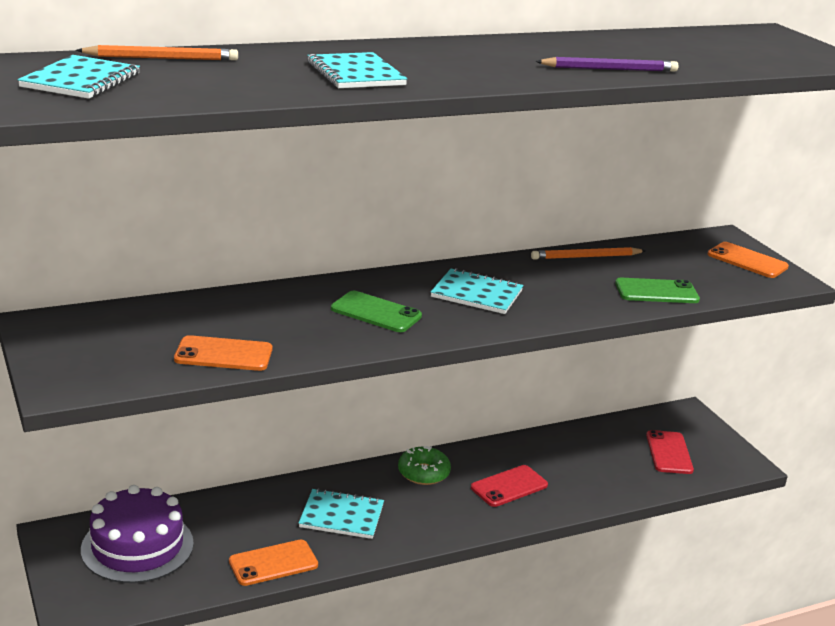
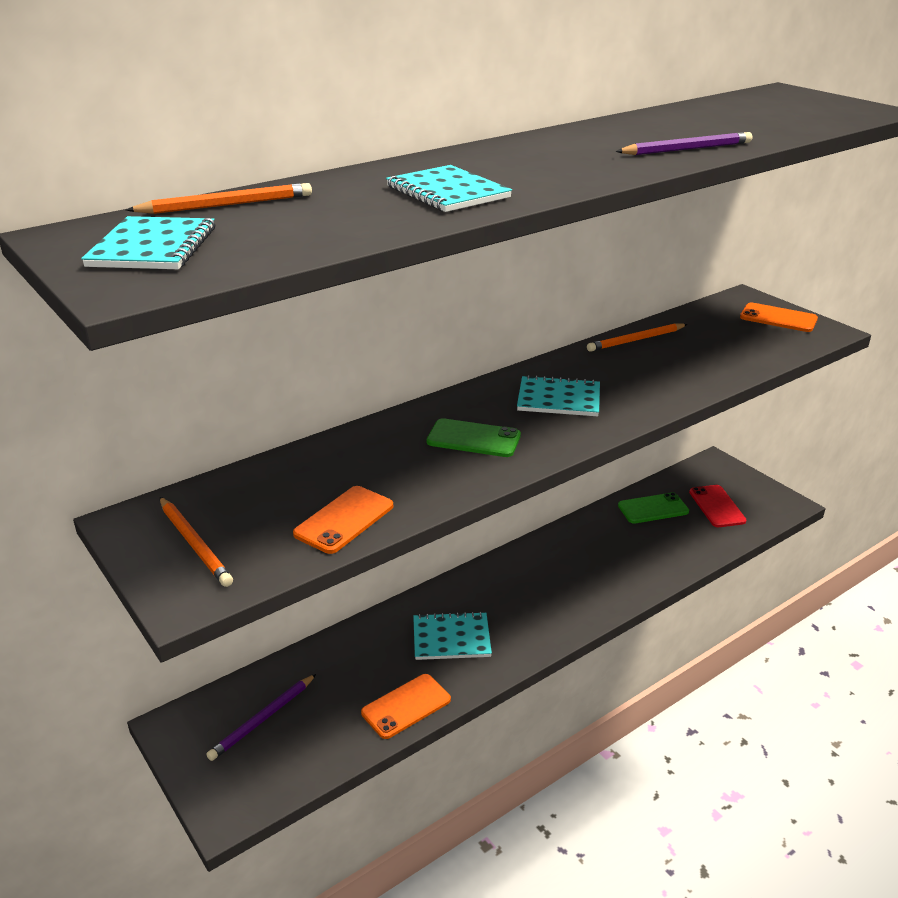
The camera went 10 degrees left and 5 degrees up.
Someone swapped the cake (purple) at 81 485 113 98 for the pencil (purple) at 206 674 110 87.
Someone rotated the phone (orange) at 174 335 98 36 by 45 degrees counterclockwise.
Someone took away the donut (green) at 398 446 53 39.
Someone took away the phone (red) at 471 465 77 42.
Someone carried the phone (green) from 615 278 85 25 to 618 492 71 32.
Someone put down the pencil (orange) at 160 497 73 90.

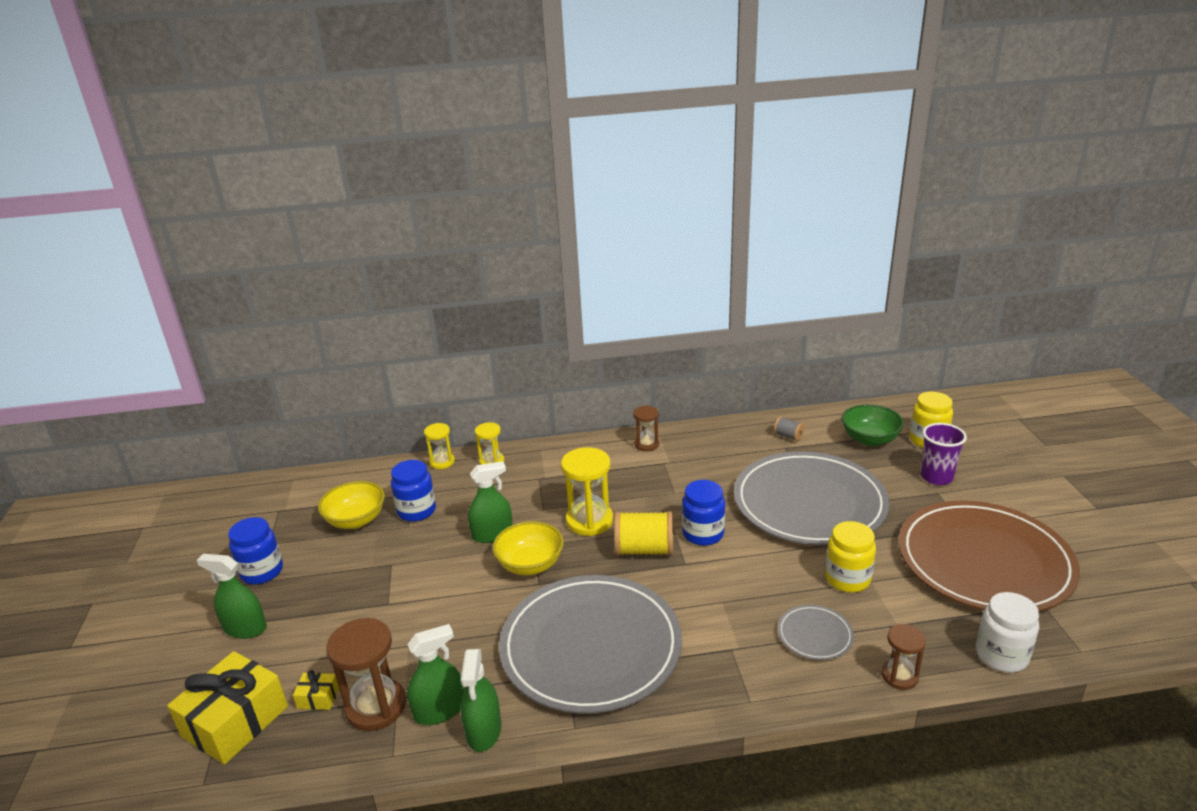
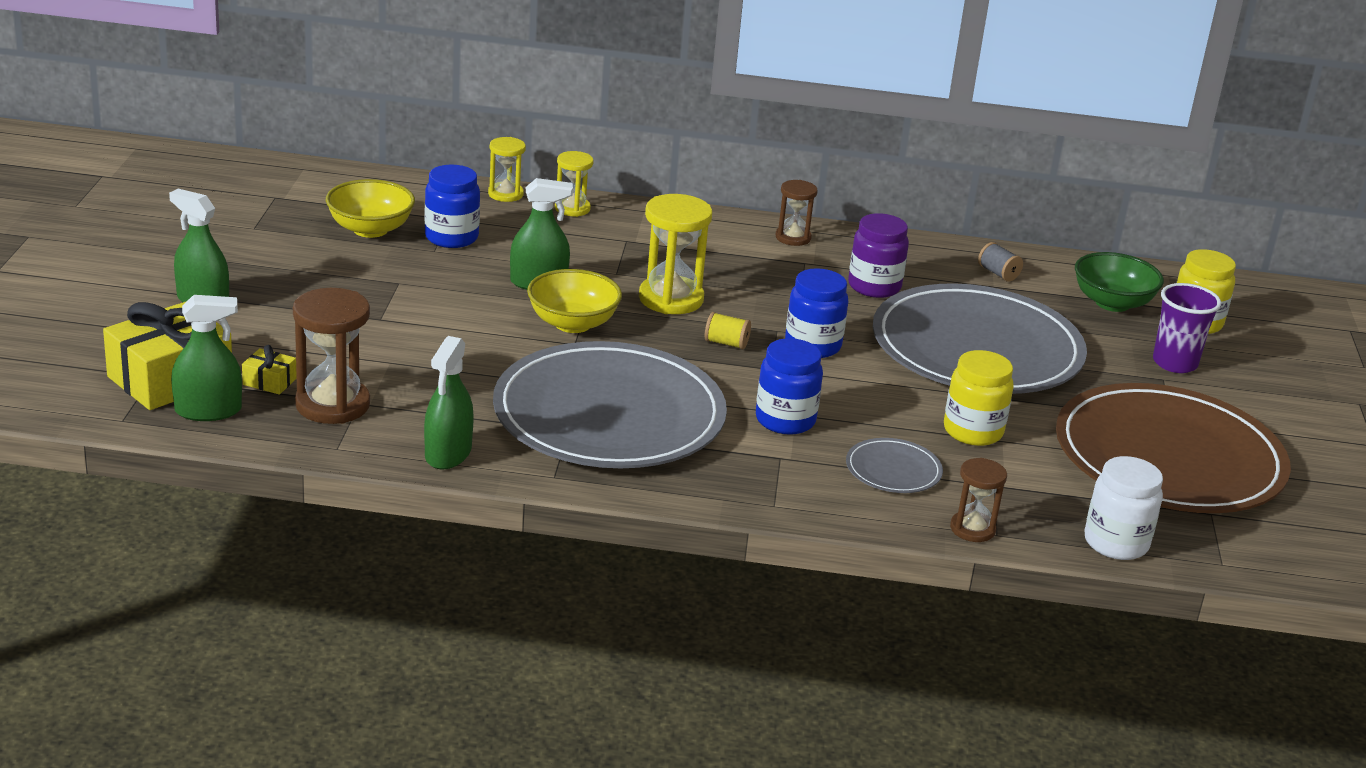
The camera went 10 degrees right and 0 degrees up.
Someone carried the jar (blue) from 228 517 55 68 to 756 338 67 97.
Someone carried the spray bottle (green) from 407 624 57 101 to 171 295 71 126.
Someone scaled the spool (yellow) at 614 511 59 45 by 0.51.
Someone put down the jar (purple) at 848 213 61 85.

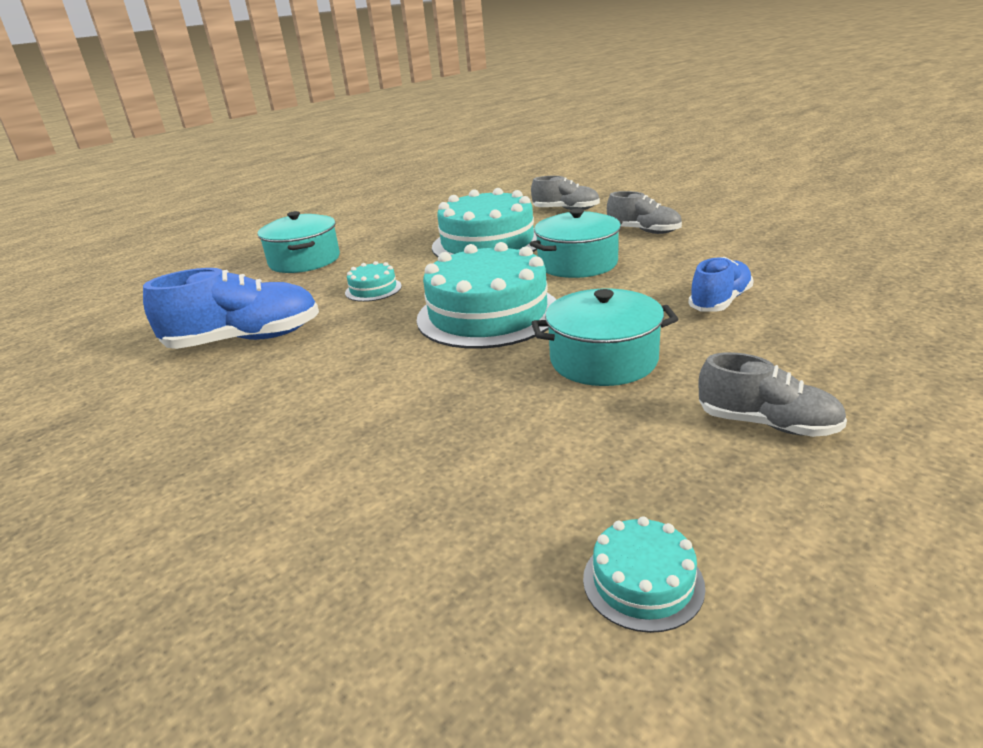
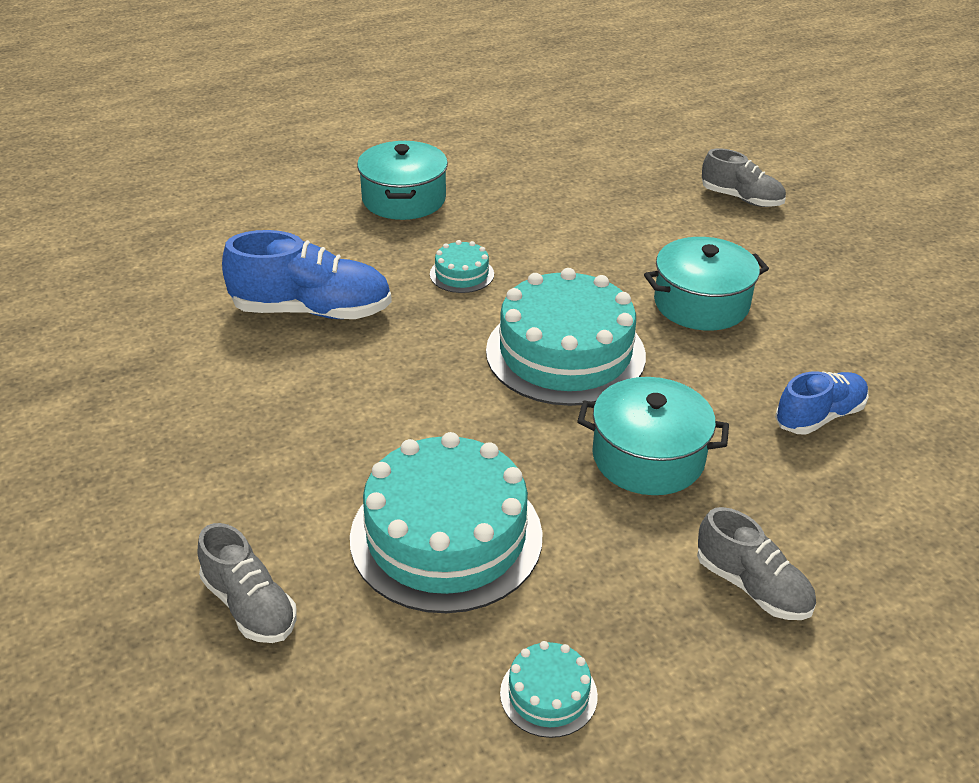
The camera went 15 degrees right and 10 degrees up.
Someone carried the cake (turquoise) from 432 188 105 69 to 350 432 193 181.
Someone carried the shoe (grey) from 607 191 75 43 to 198 523 99 120.

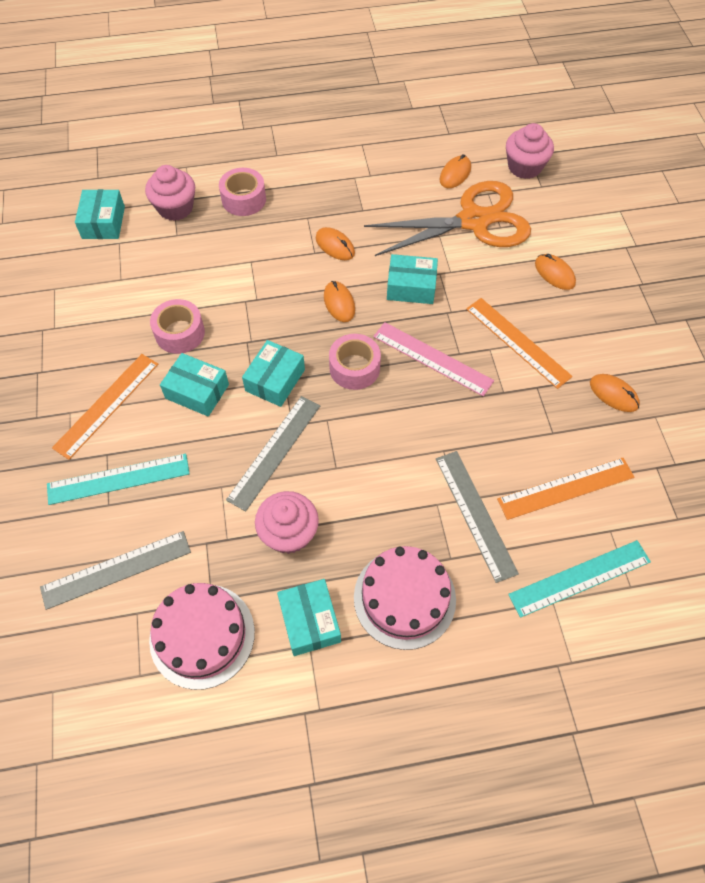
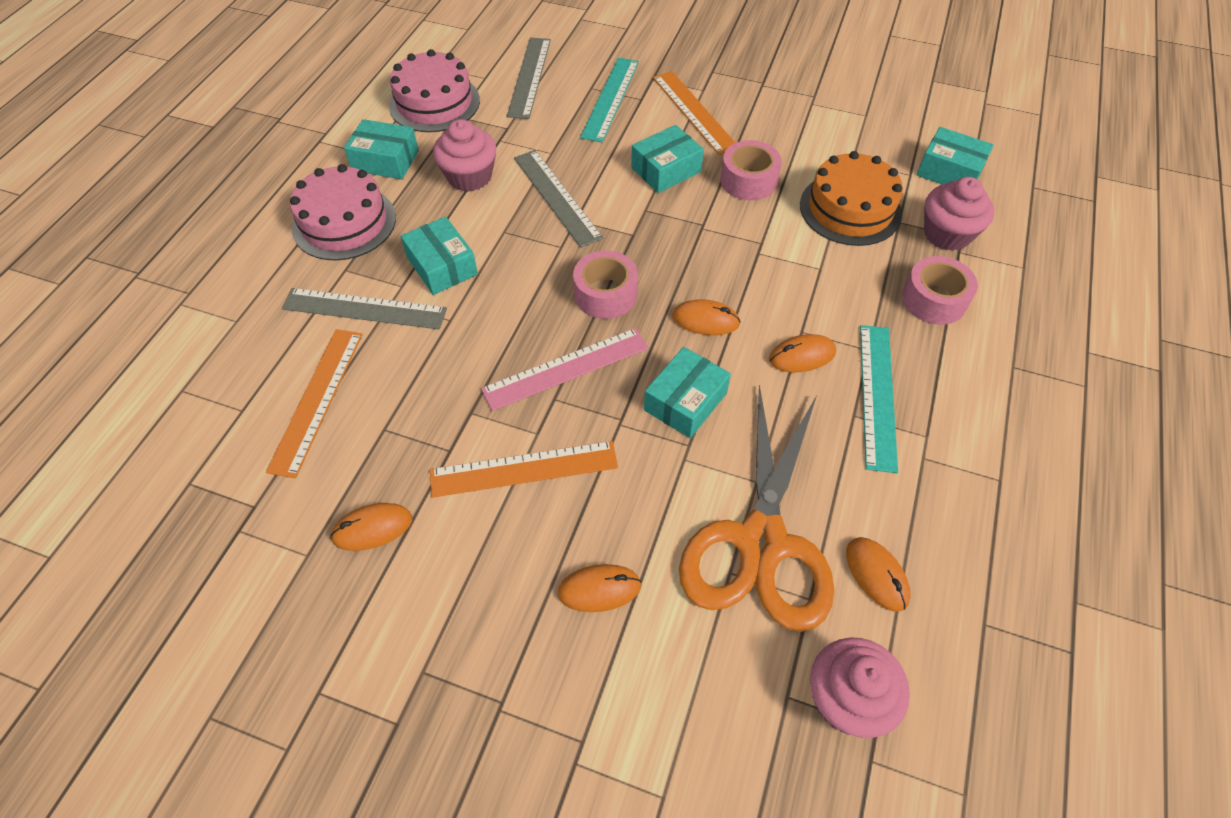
The camera went 120 degrees right and 5 degrees down.
Someone carried the box (turquoise) from 242 340 63 67 to 401 216 77 79.
Someone carried the ruler (turquoise) from 508 540 143 78 to 860 325 38 148.
Someone put down the cake (orange) at 800 151 103 95.

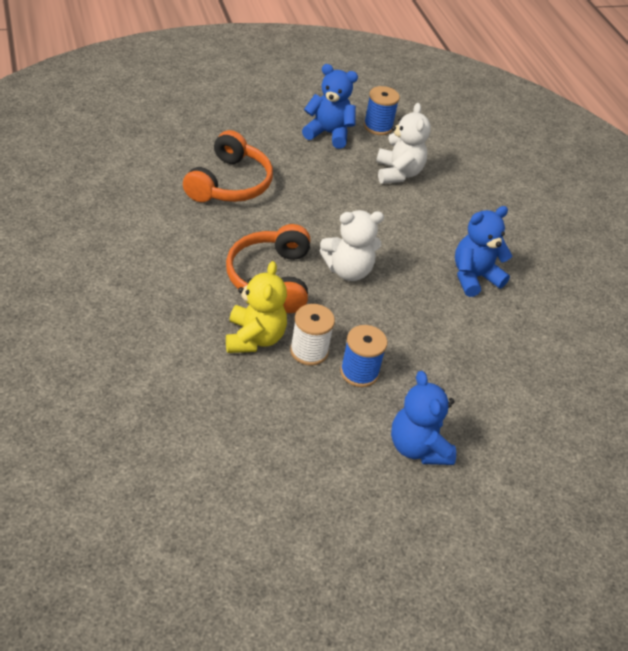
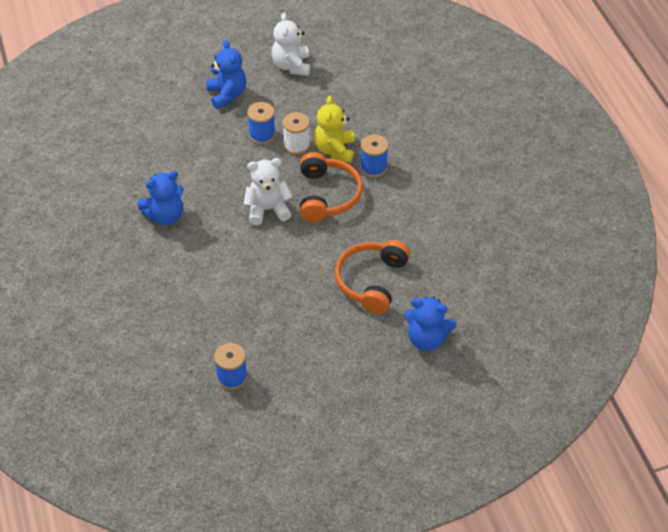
The camera went 175 degrees left and 5 degrees up.
Someone carried the teddy bear (blue) from 302 64 56 85 to 404 296 52 55.
Someone carried the teddy bear (white) from 376 103 55 81 to 272 12 38 64.
Someone put down the spool (blue) at 360 134 28 44.

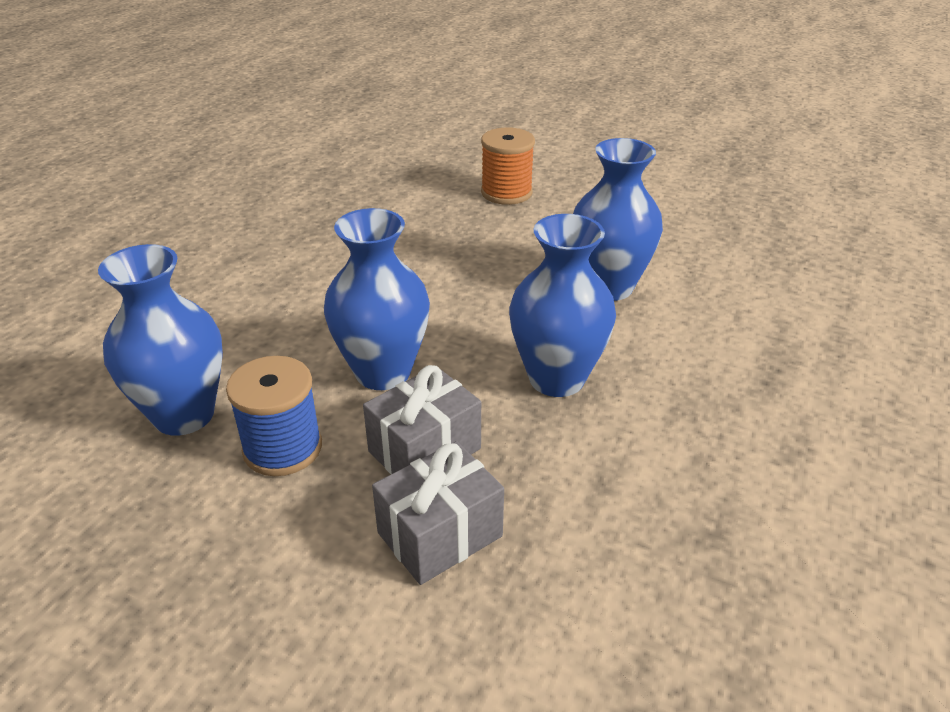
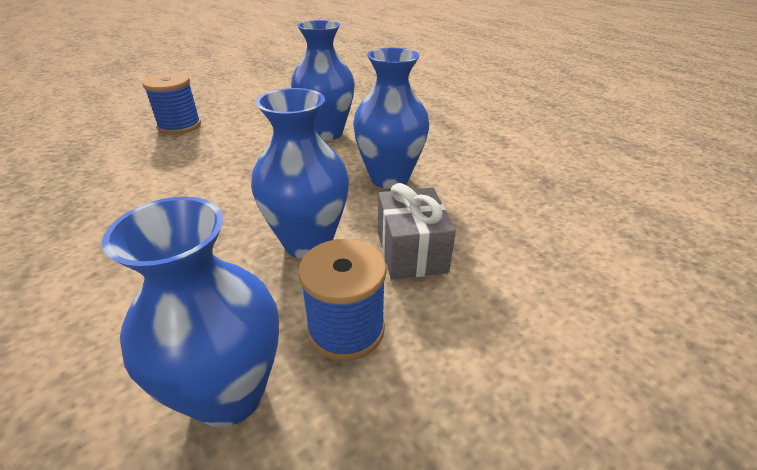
The camera went 60 degrees left and 0 degrees up.
Someone took away the gift (grey) at 372 441 132 144.
Someone repainted the spool (orange) at 481 127 54 78, which became the spool (blue) at 142 73 59 62.

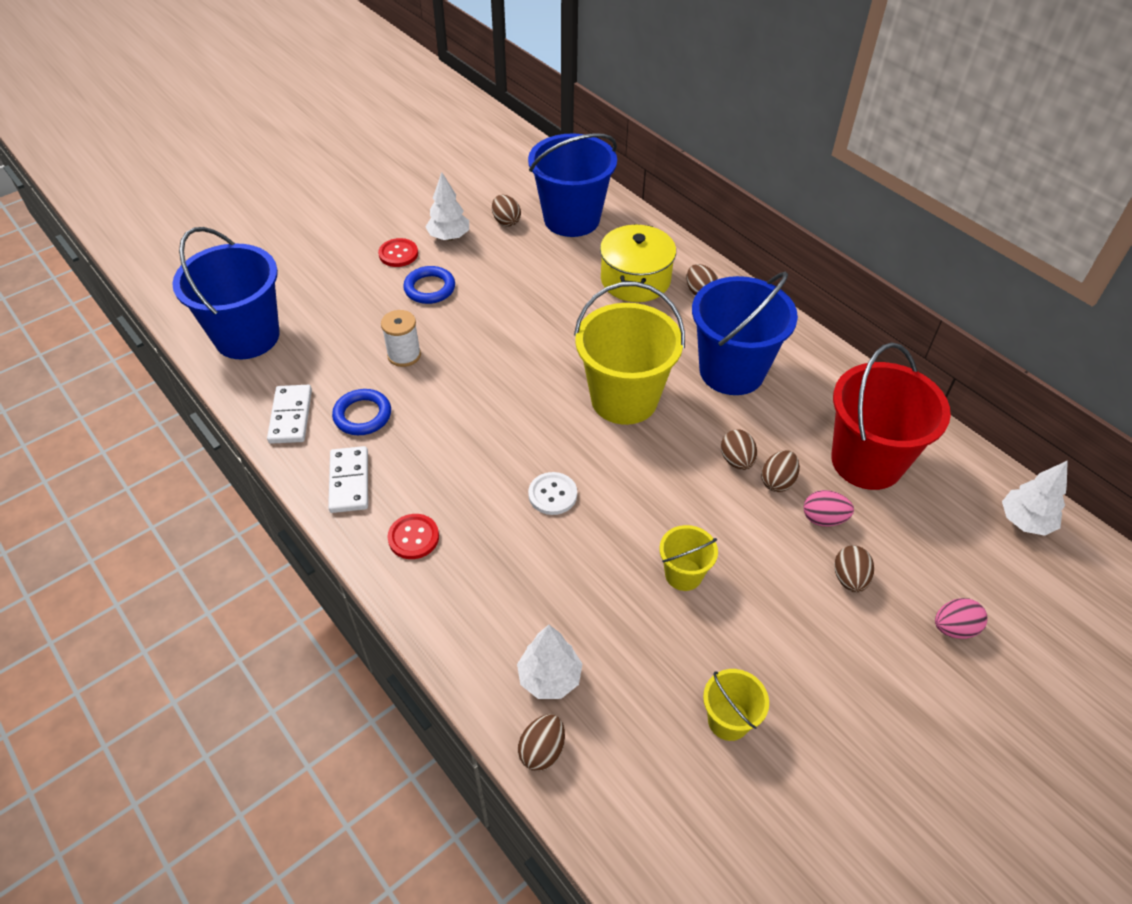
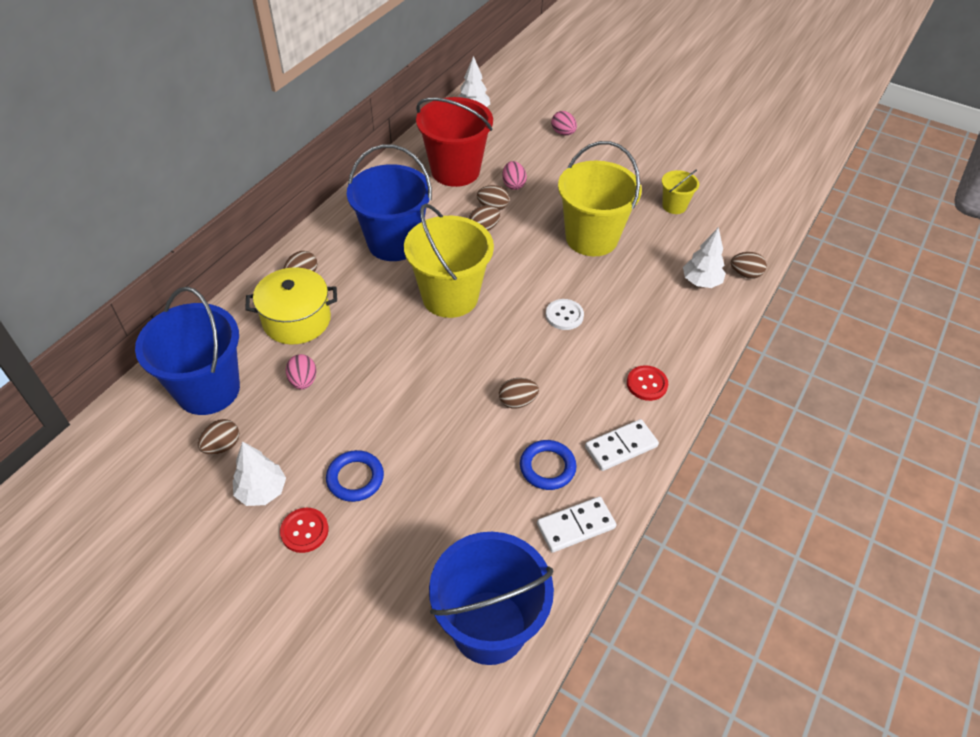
The camera went 110 degrees left and 0 degrees up.
Someone took away the spool (white) at 381 310 40 57.
Someone scaled the bucket (yellow) at 659 525 59 66 by 2.07.
Someone carried the egg (brown) from 834 545 40 47 to 499 378 40 31.
Someone put down the egg (pink) at 286 354 30 36.

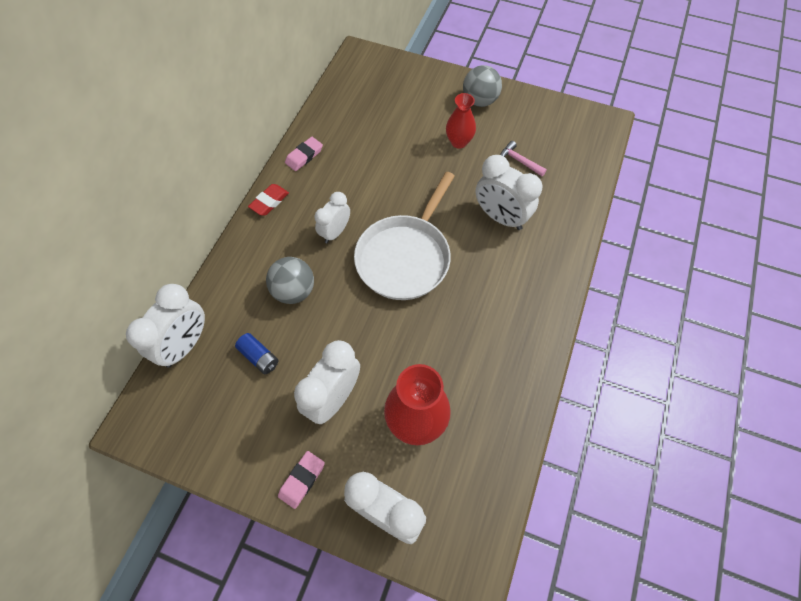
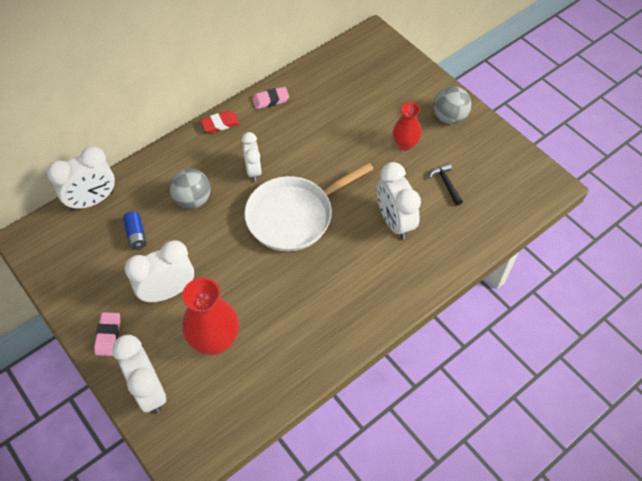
The camera went 30 degrees right and 5 degrees down.
Someone rotated the eraser (pink) at 278 451 47 58 by 60 degrees counterclockwise.
Someone rotated the clock (white) at 315 192 35 51 by 75 degrees counterclockwise.
Someone repainted the hammer (pink) at 500 141 47 35, which became the hammer (black) at 429 163 34 42.

